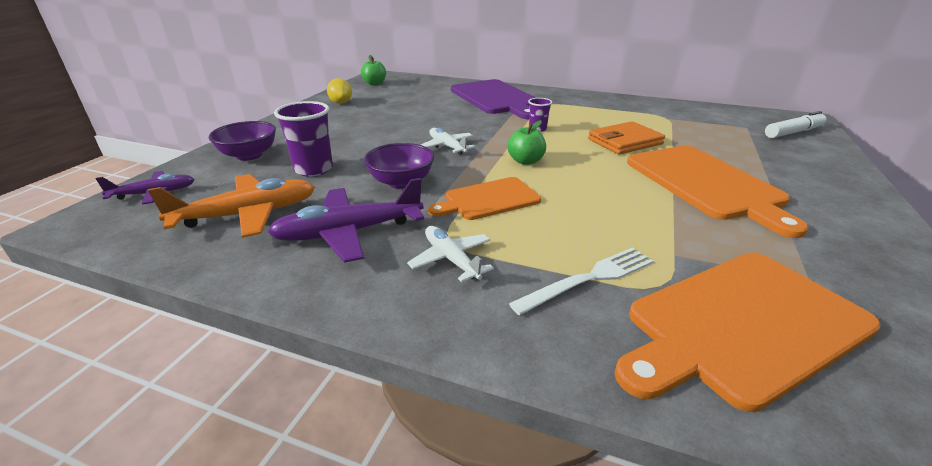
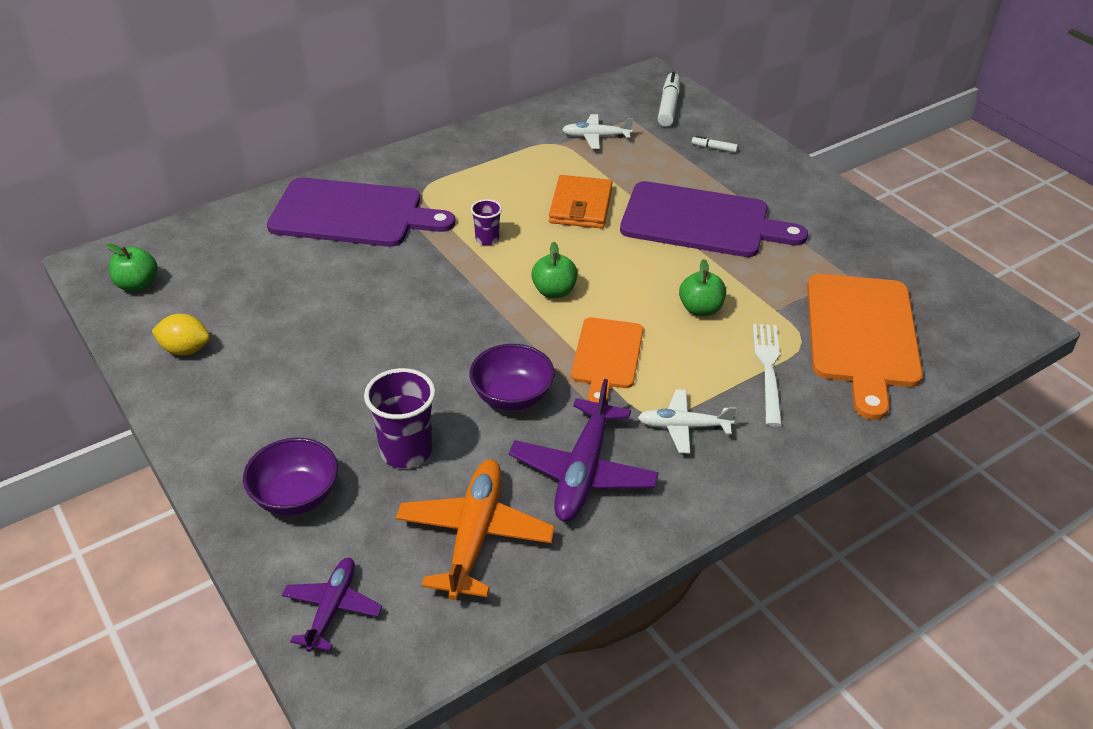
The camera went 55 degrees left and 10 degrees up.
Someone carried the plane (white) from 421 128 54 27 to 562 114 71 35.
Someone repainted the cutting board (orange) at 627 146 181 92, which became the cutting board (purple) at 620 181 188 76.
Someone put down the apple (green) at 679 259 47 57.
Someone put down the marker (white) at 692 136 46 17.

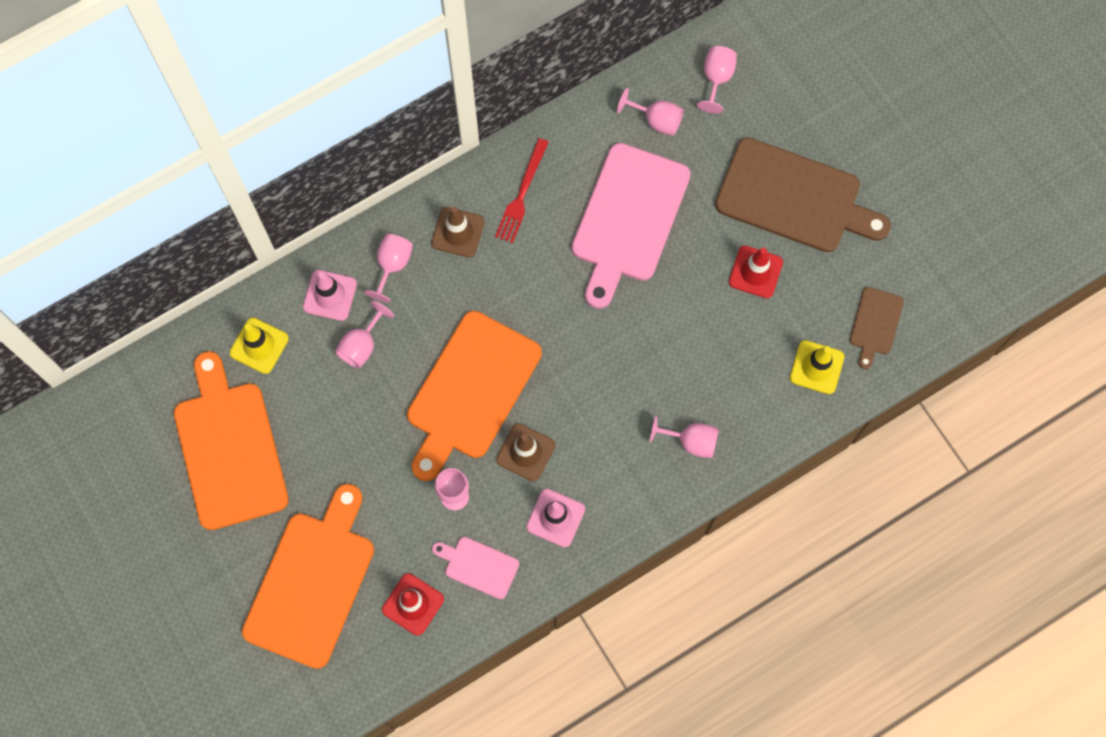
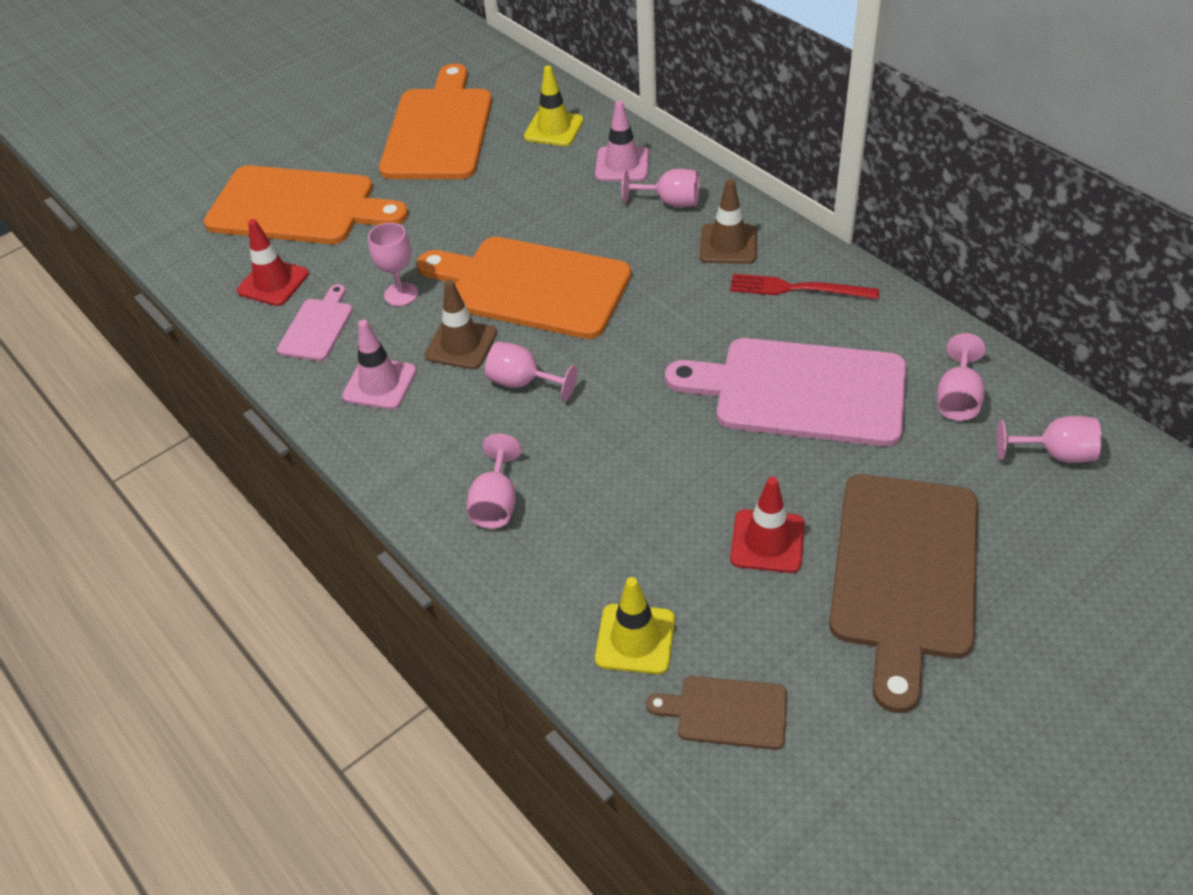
The camera went 85 degrees right and 25 degrees down.
Someone rotated the cutting board (orange) at 174 351 115 179 by 60 degrees counterclockwise.
Someone carried the goblet (pink) from 335 301 59 67 to 485 341 92 60.

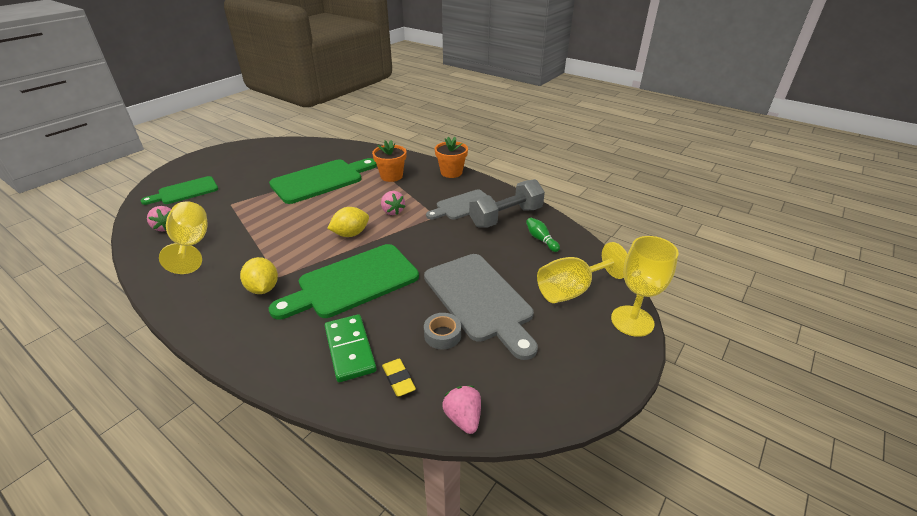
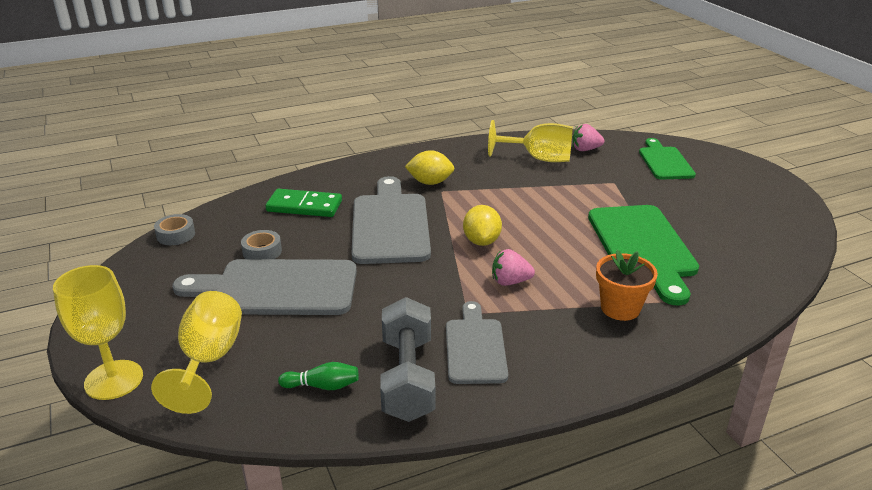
The camera went 120 degrees right and 5 degrees down.
Someone repainted the cutting board (green) at 269 244 150 75, which became the cutting board (grey) at 352 176 79 88.
Someone took away the eraser (yellow) at 382 359 34 38.
Someone took away the flower pot (orange) at 435 137 33 41.
Someone swapped the strawberry (pink) at 442 386 39 48 for the tape (grey) at 154 214 41 31.

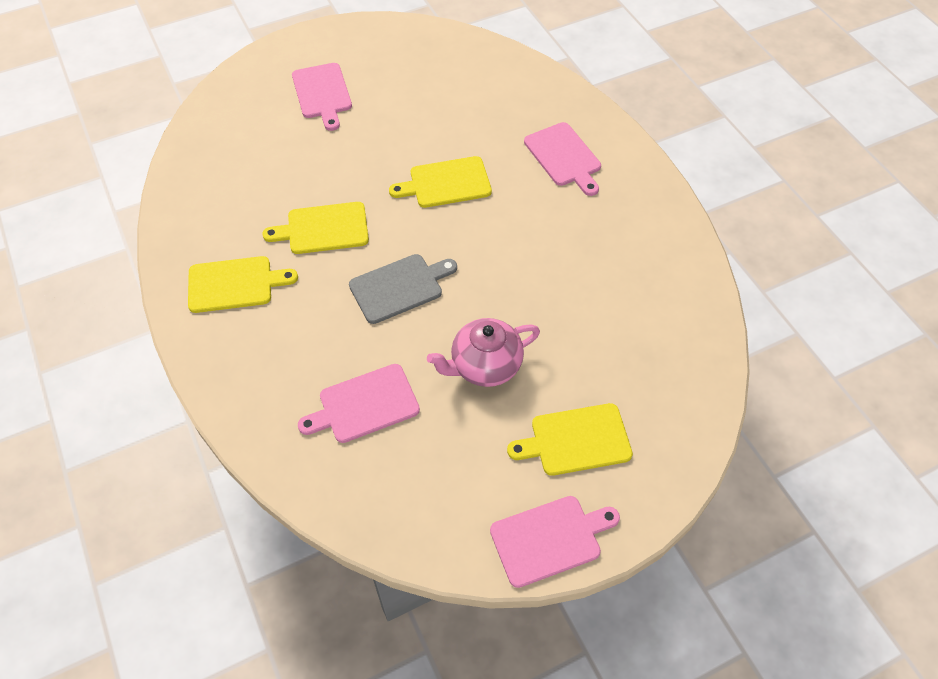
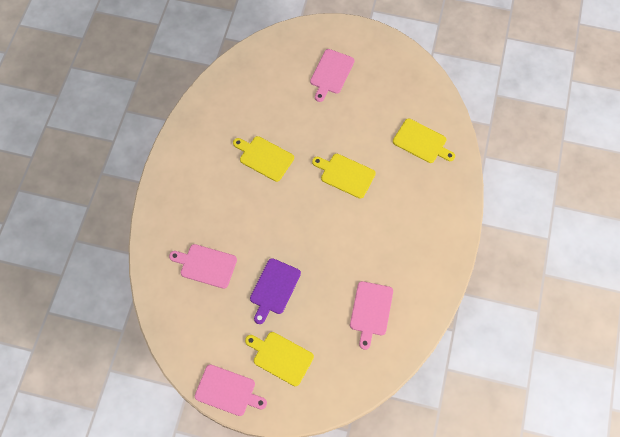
The camera went 40 degrees right and 10 degrees up.
Someone carried the cutting board (yellow) from 188 256 110 57 to 393 118 62 45.
Someone took away the cutting board (grey) at 349 254 108 70.
Someone swapped the teapot (pink) at 427 318 113 69 for the cutting board (purple) at 250 258 51 66.
Someone carried the cutting board (pink) from 524 122 77 74 to 350 281 43 69.

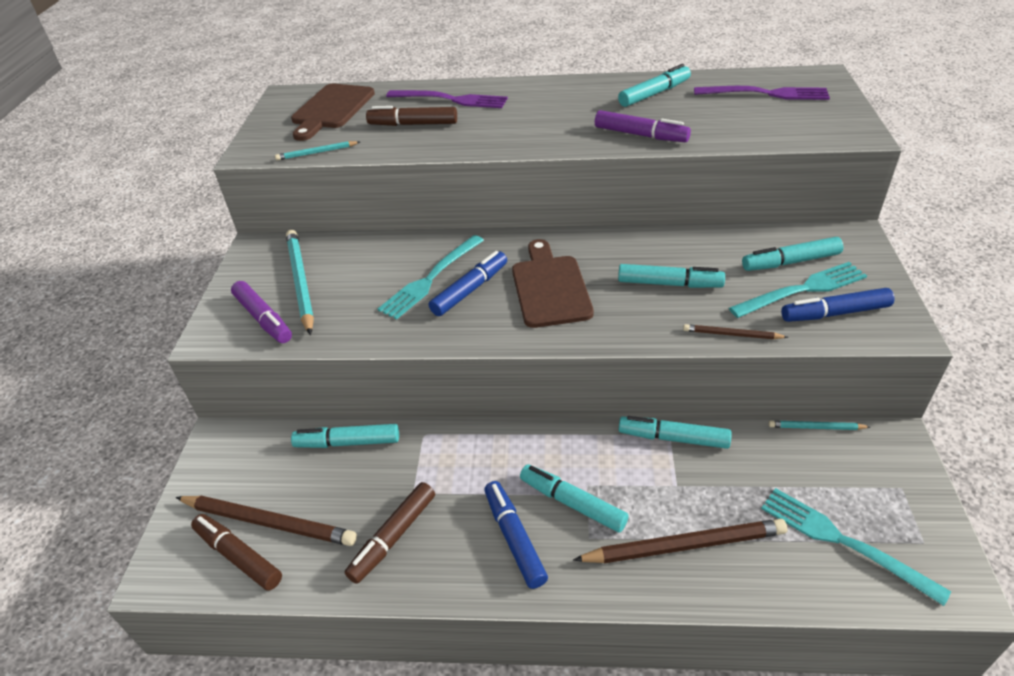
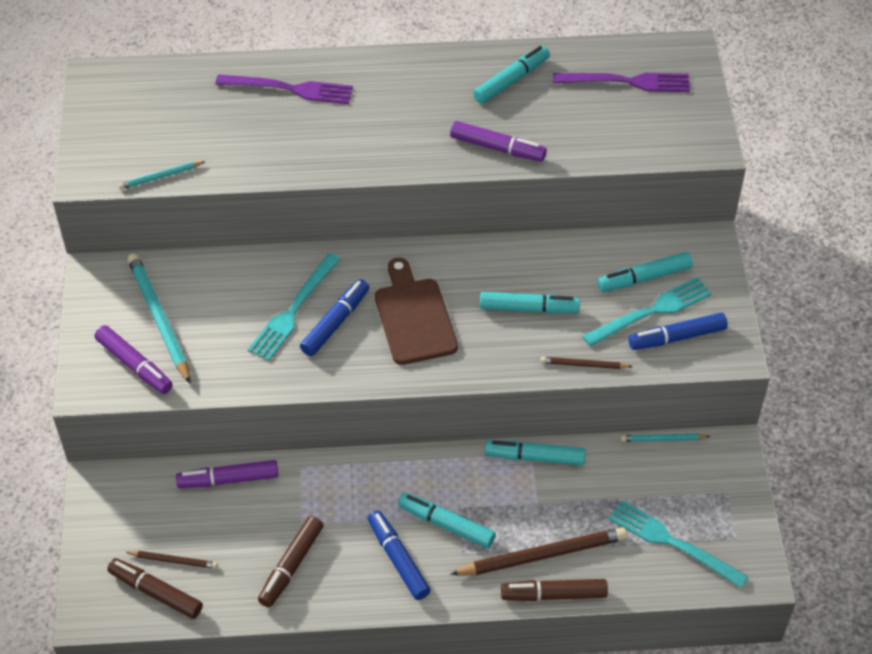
The camera went 10 degrees left and 10 degrees up.
Someone scaled the pencil (brown) at 176 496 181 50 by 0.51.
Someone took away the cutting board (brown) at 291 84 84 57.
Someone repainted the marker (turquoise) at 291 424 108 24, which became the marker (purple) at 176 460 102 28.
Someone carried the marker (brown) from 366 106 91 20 to 501 579 107 22.

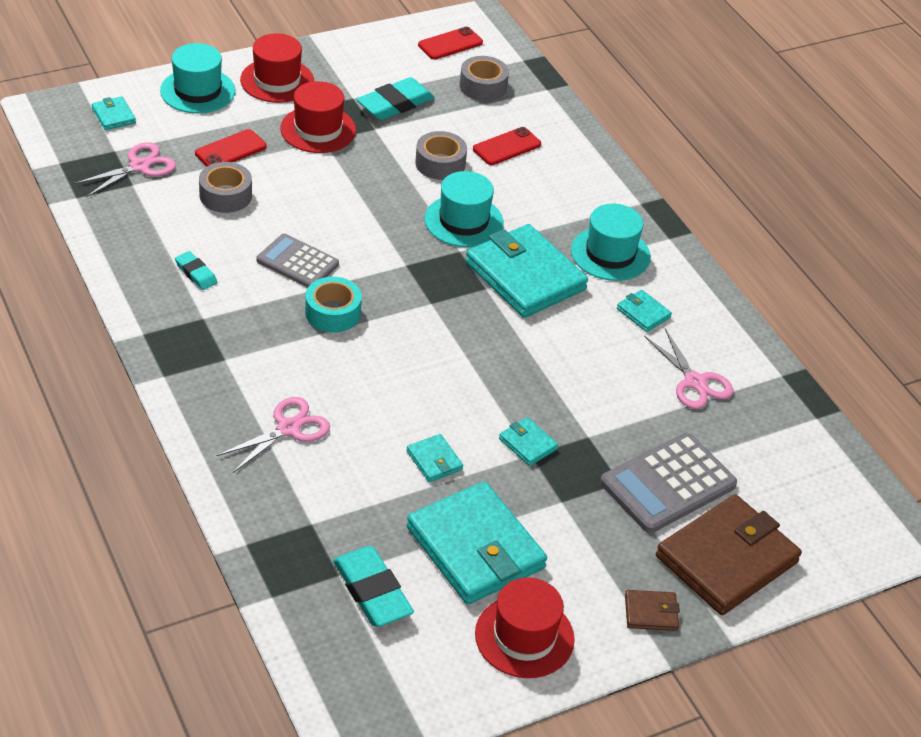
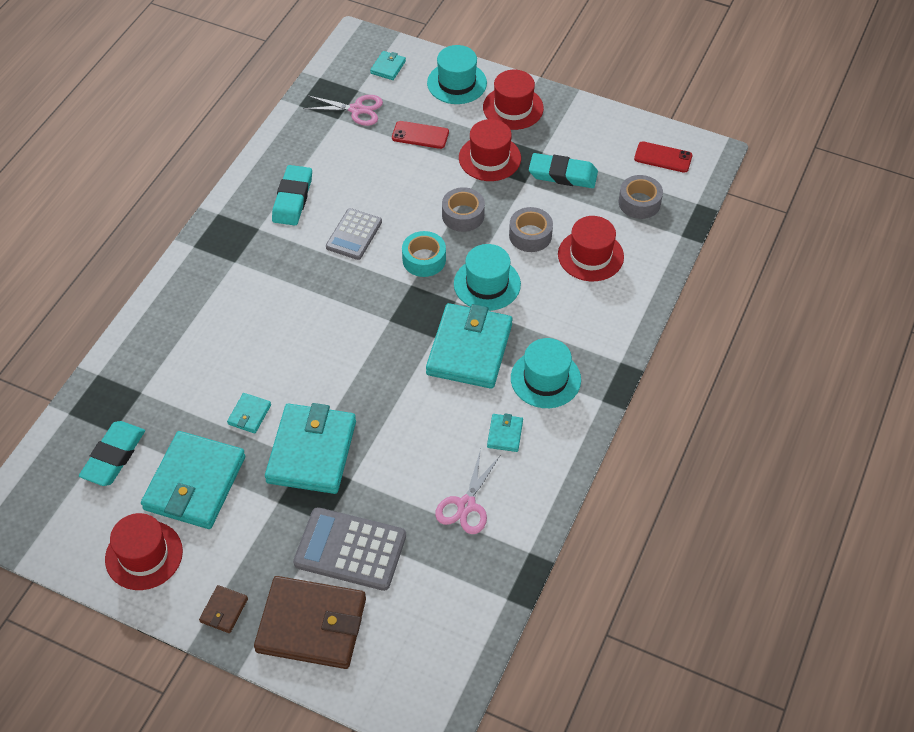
The camera went 55 degrees right and 10 degrees up.
Someone scaled the eraser (turquoise) at 175 251 43 39 by 1.81.
Someone carried the tape (grey) from 199 162 53 51 to 442 187 43 45.
Someone took away the scissors (pink) at 216 397 114 76.
Someone rotated the calculator (grey) at 257 233 82 55 by 150 degrees counterclockwise.
Someone carried the tape (turquoise) from 305 277 57 56 to 402 231 44 46.
Someone swapped the phone (red) at 473 127 68 38 for the hat (red) at 558 216 66 65.
Someone scaled the wallet (turquoise) at 499 417 59 49 by 2.31.
Someone rotated the wallet (brown) at 625 590 55 41 by 60 degrees clockwise.

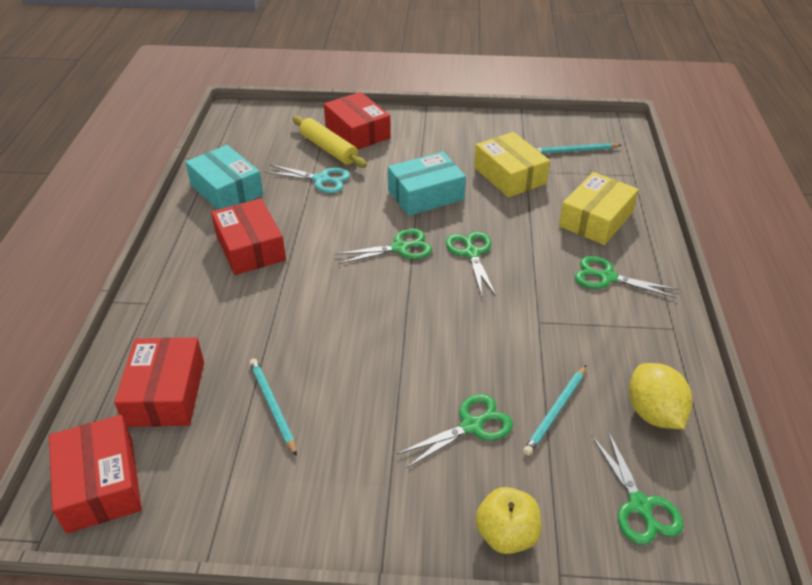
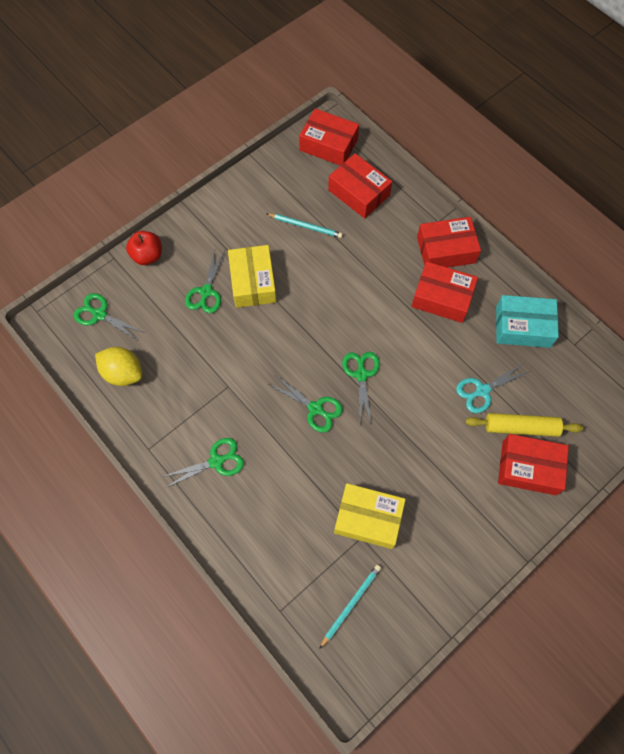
The camera went 135 degrees right and 25 degrees up.
Someone rotated the scissors (green) at 335 229 97 35 by 150 degrees clockwise.
Someone took away the box (turquoise) at 388 152 78 64.
Someone repainted the apple (yellow) at 475 487 67 67, which became the apple (red) at 126 231 36 34.
Someone took away the pencil (turquoise) at 523 365 63 91.
Someone carried the box (yellow) from 559 172 80 73 to 228 245 48 63.
Someone put down the box (red) at 417 217 64 51.

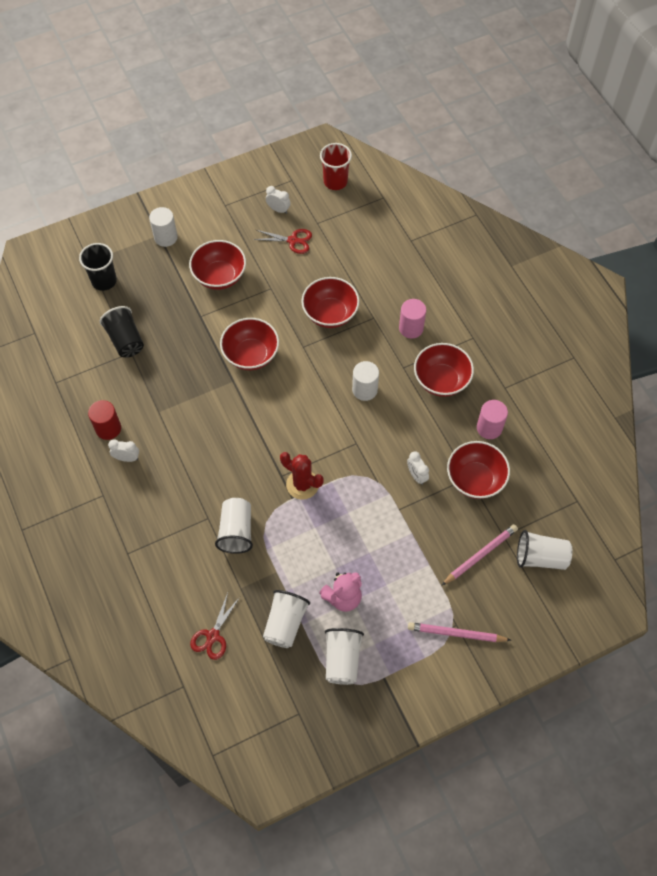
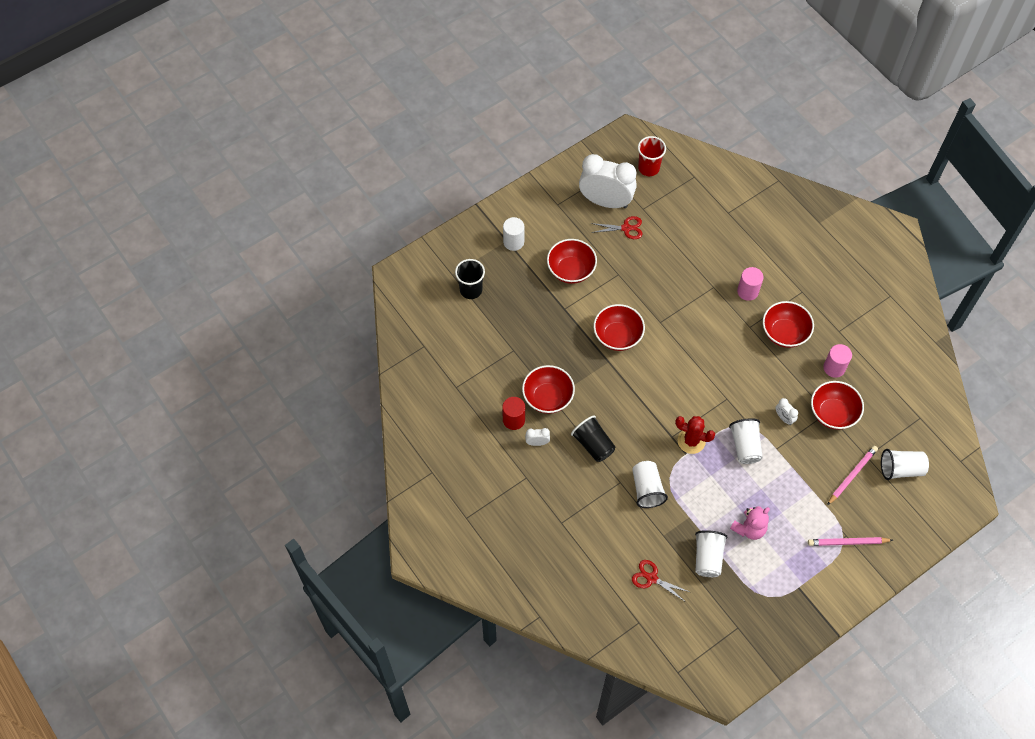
The camera went 10 degrees left and 0 degrees up.
Someone carried the cup (black) from 100 306 44 51 to 571 416 44 46.
Someone rotated the scissors (red) at 190 593 50 67 by 105 degrees clockwise.
Someone scaled the clock (white) at 266 186 25 28 by 2.49.
Someone carried the bowl (red) from 301 277 59 51 to 522 365 53 49.
Someone carried the cup (white) from 325 628 39 57 to 729 418 34 46.
Someone took away the cylinder (white) at 352 361 27 40.

